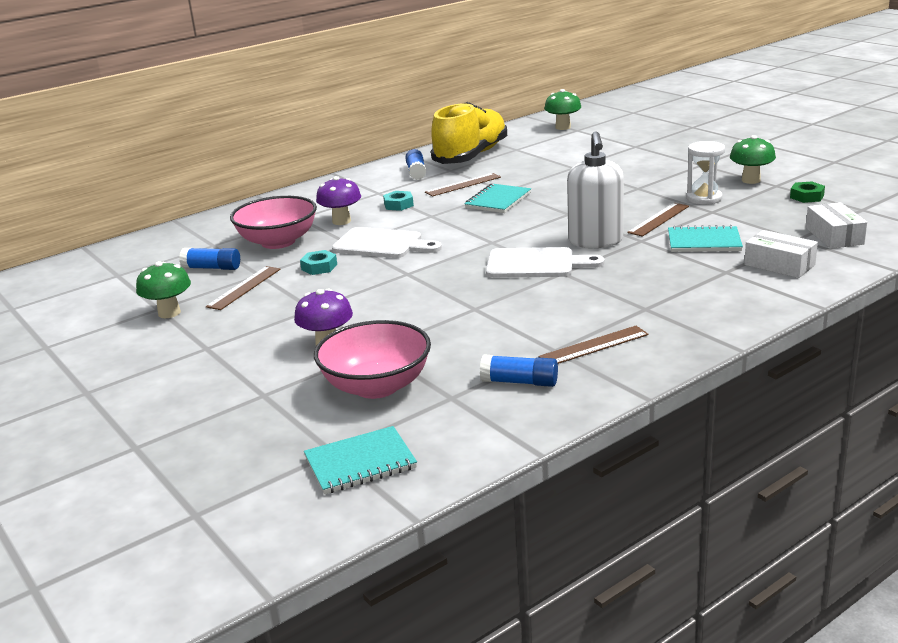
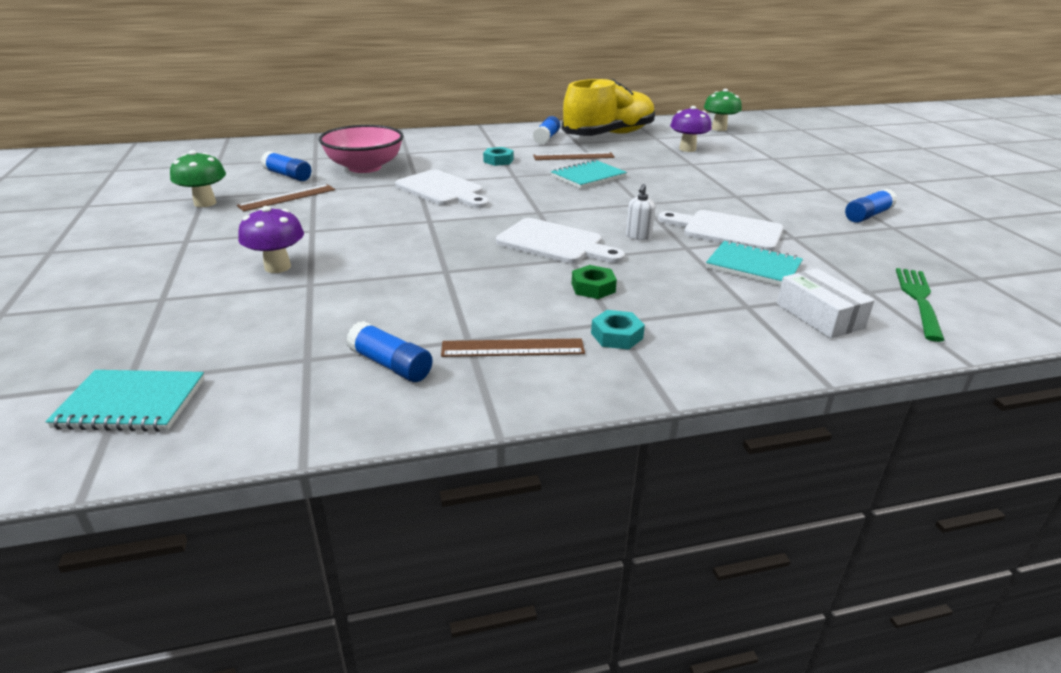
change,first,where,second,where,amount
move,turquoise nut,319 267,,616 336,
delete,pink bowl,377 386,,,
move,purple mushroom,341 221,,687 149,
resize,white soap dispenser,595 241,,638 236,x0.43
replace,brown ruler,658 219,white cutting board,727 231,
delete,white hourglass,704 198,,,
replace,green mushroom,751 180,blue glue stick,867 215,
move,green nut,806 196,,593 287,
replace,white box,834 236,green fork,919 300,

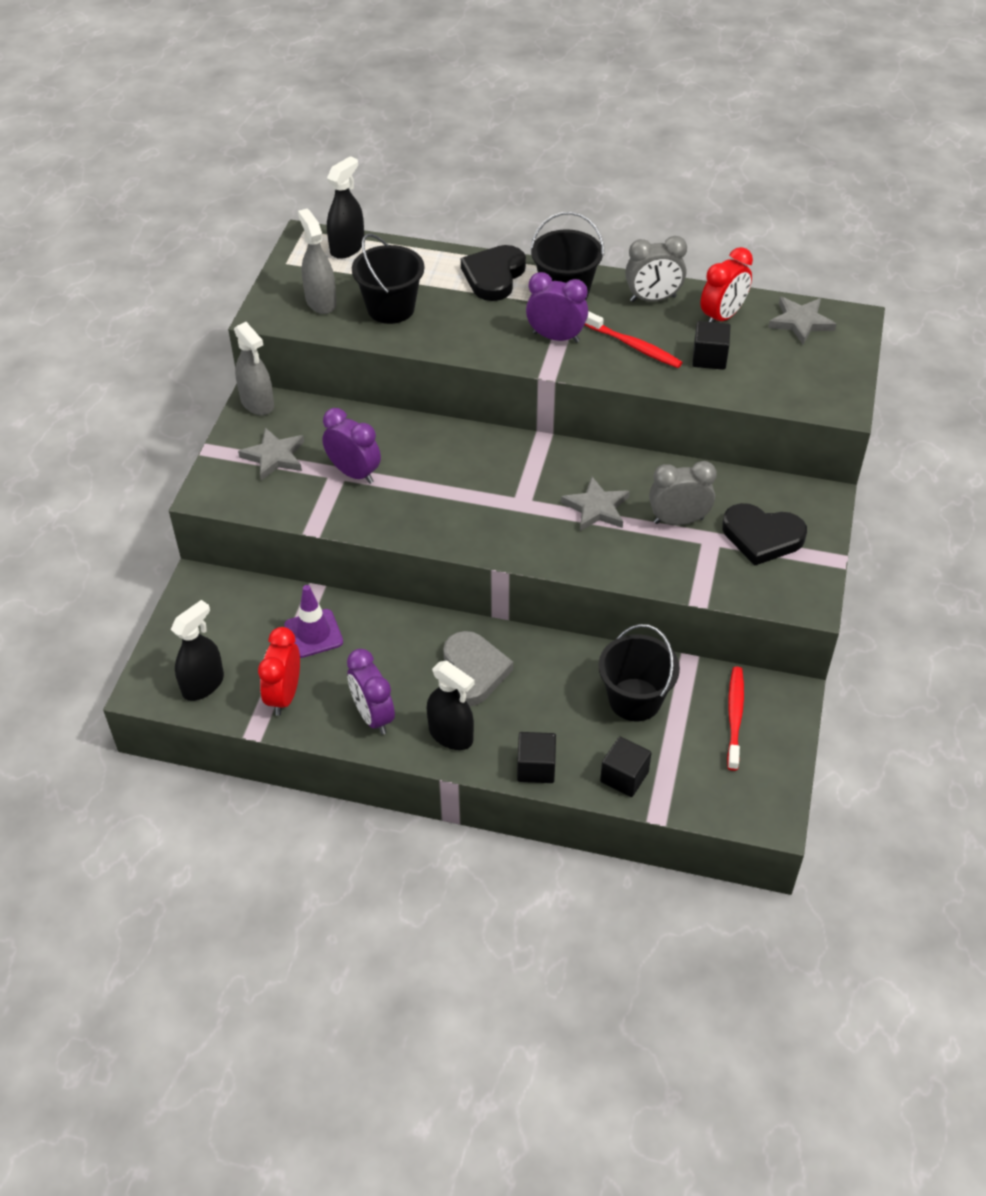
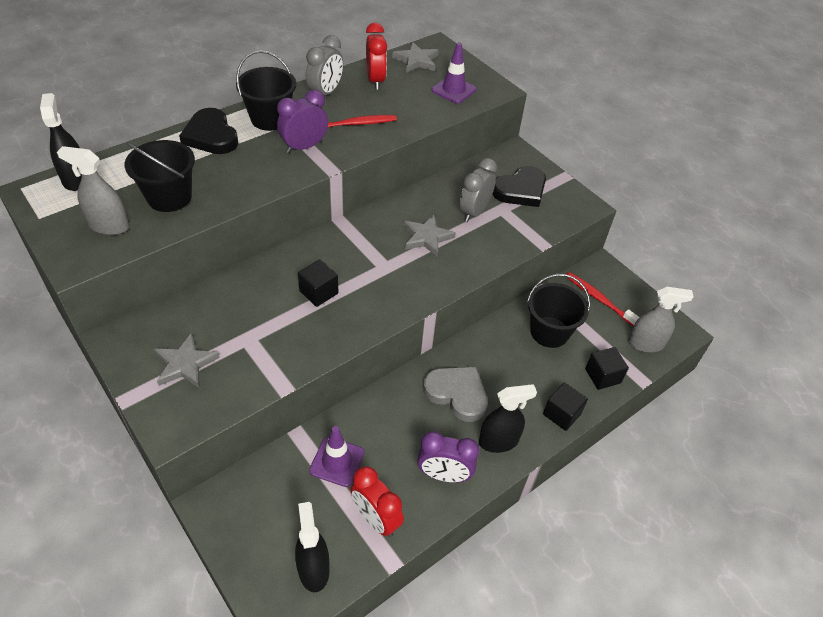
change,first,where,second,where,amount
move,grey spray bottle,257 403,,645 344,
delete,purple clock,354 473,,,
move,black cube,709 358,,319 292,
insert,,,purple traffic cone,453 90,

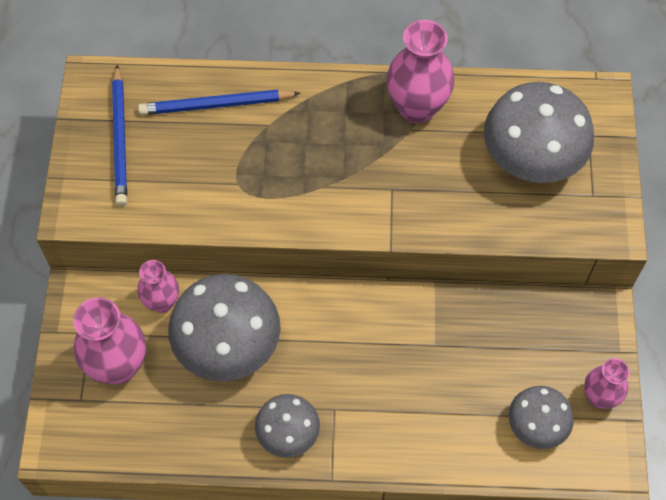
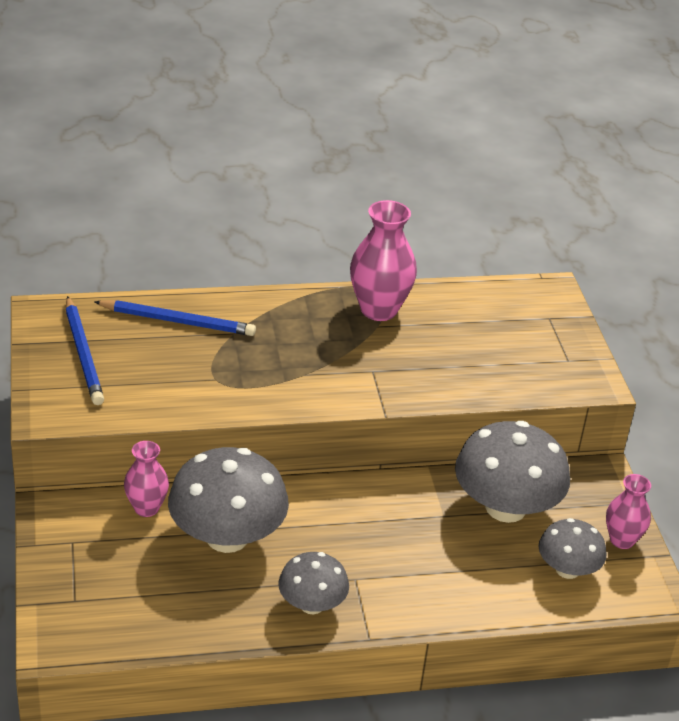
change,first,where,second,where,amount
delete,pink vase,118 366,,,
rotate,blue pencil,216 105,,177 321,150 degrees counterclockwise
move,grey mushroom,531 158,,505 507,

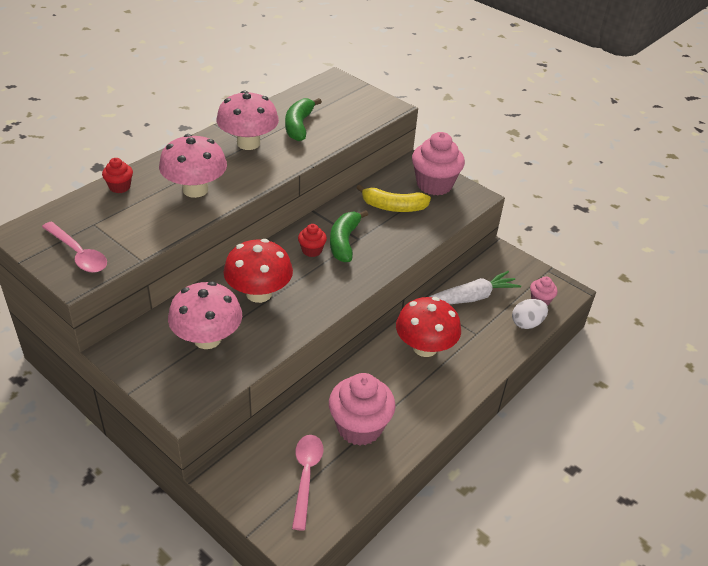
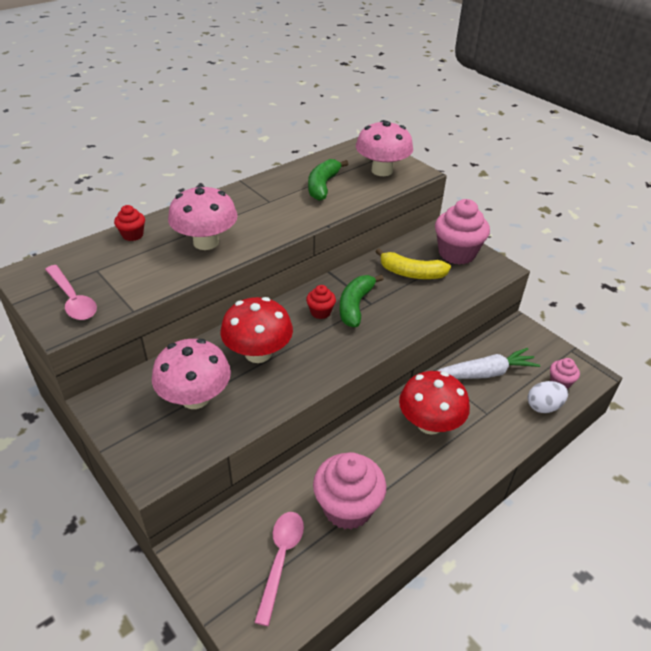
change,first,where,second,where,amount
move,pink mushroom,248 143,,382 170,

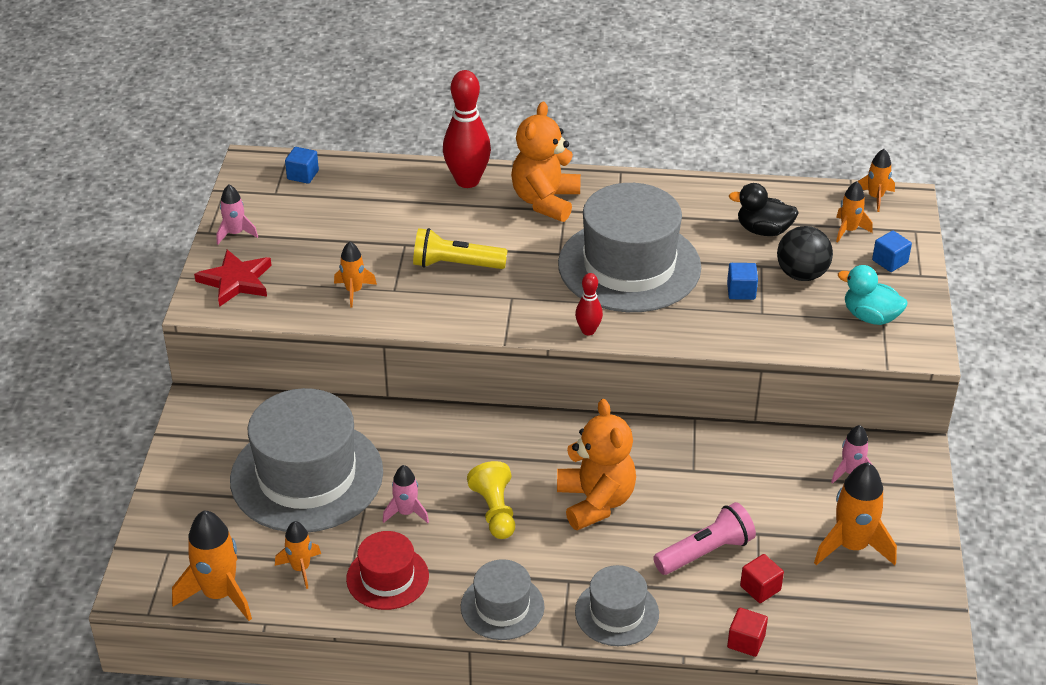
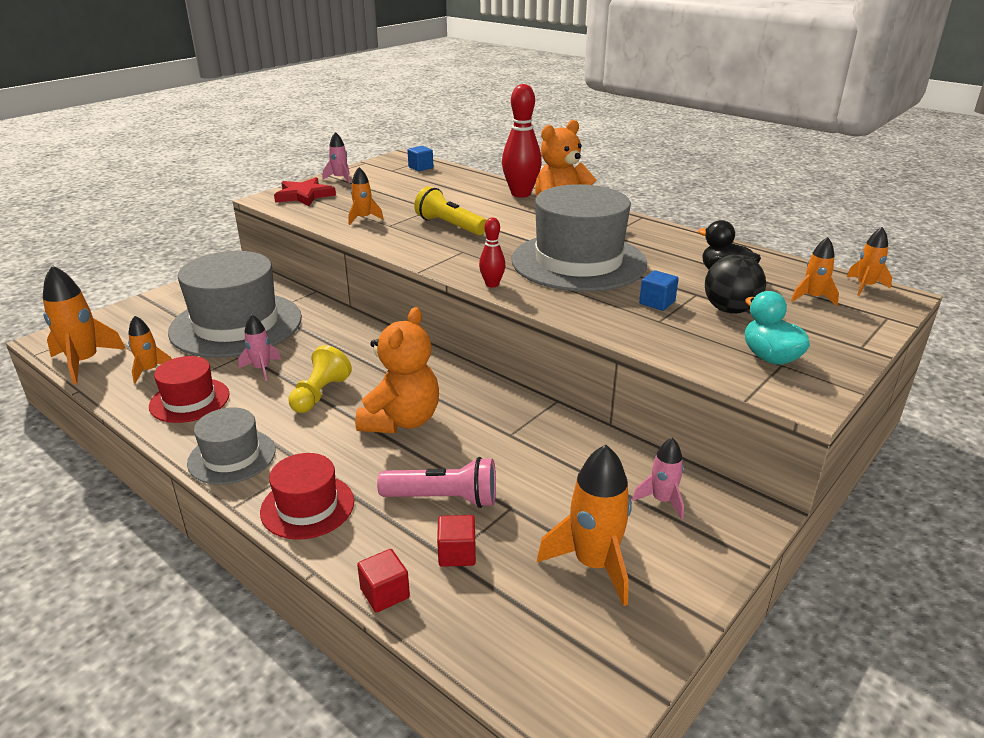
change,first,where,second,where,amount
recolor,grey hat,617 613,red hat,307 506,
delete,blue cube,890 261,,,

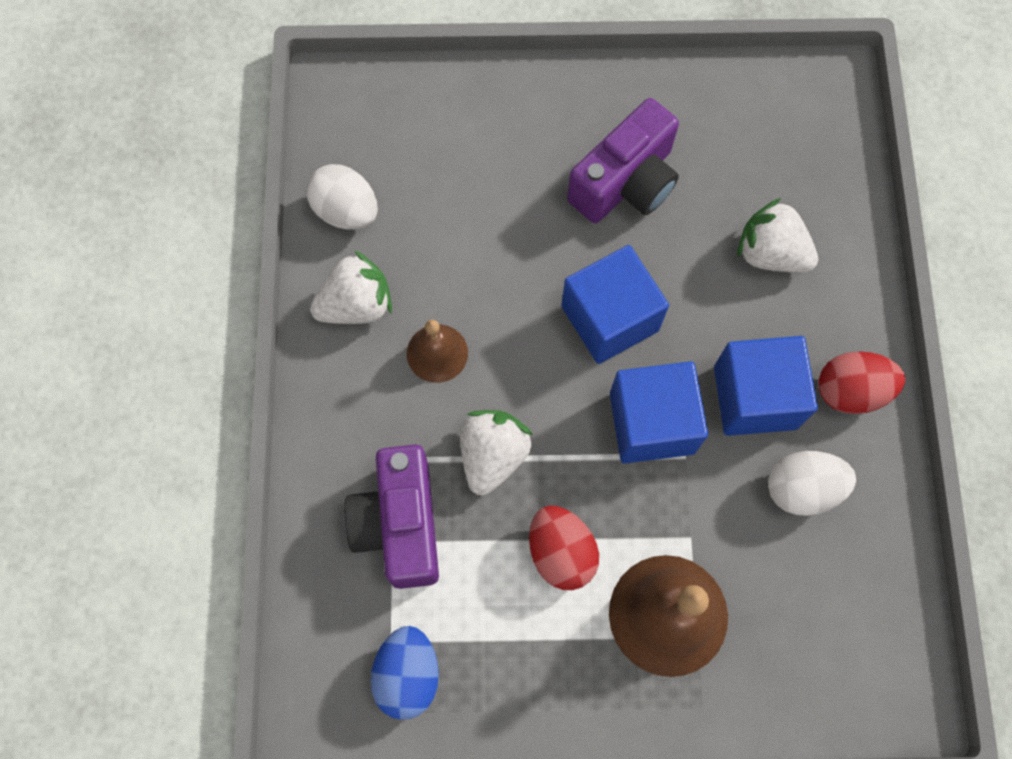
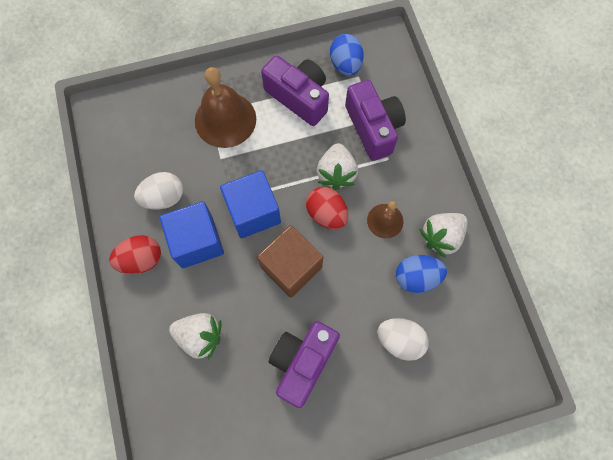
change,first,where,second,where,amount
move,white egg,346 211,,399 340,
move,red egg,561 552,,326 214,
recolor,blue cube,609 318,brown cube,291 267,
insert,,,purple camera,299 97,
insert,,,blue egg,416 277,

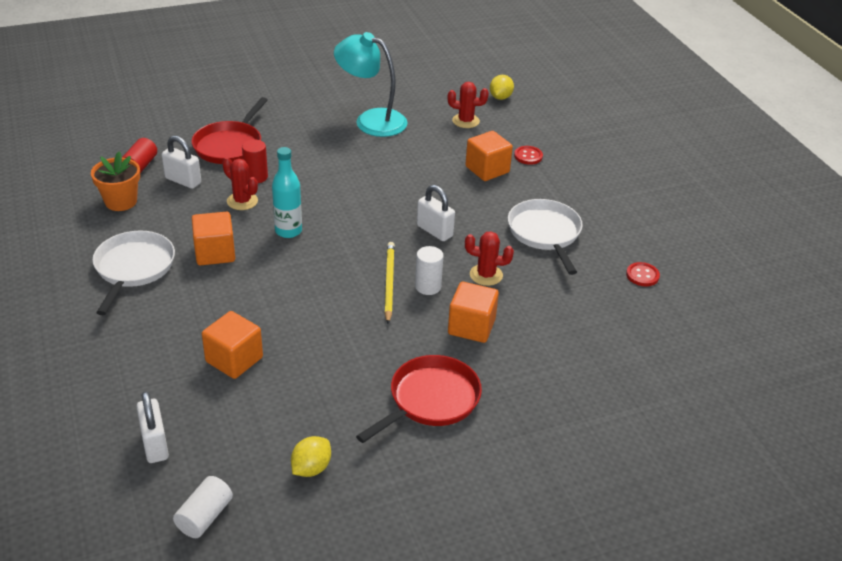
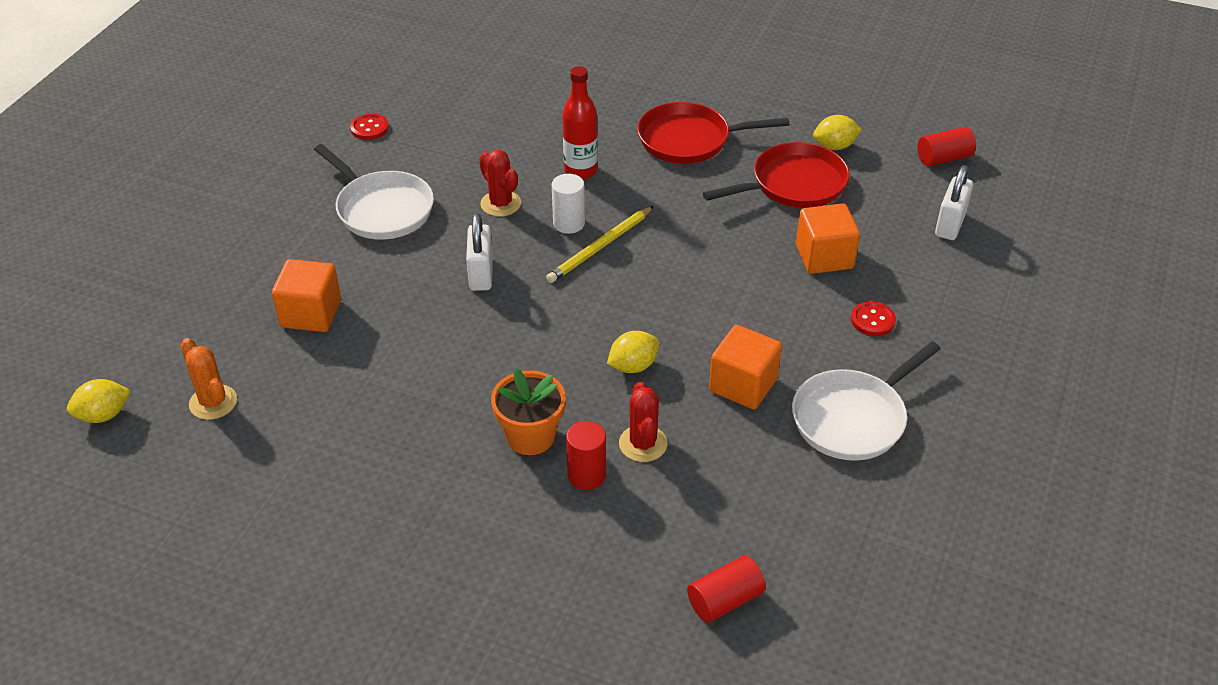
change,first,where,second,where,amount
move,orange flower pot,121 201,,530 436,
delete,white padlock,183 181,,,
recolor,white cylinder,204 517,red cylinder,943 158,
move,red pan,230 145,,793 184,
replace,turquoise bottle,288 231,yellow lemon,633 366,
delete,turquoise lamp,371 120,,,
recolor,red cactus,465 121,orange cactus,213 402,
replace,orange cube,471 327,red bottle,580 170,
rotate,white pan,545 233,,381 209,75 degrees counterclockwise
move,red button,528 156,,872 320,

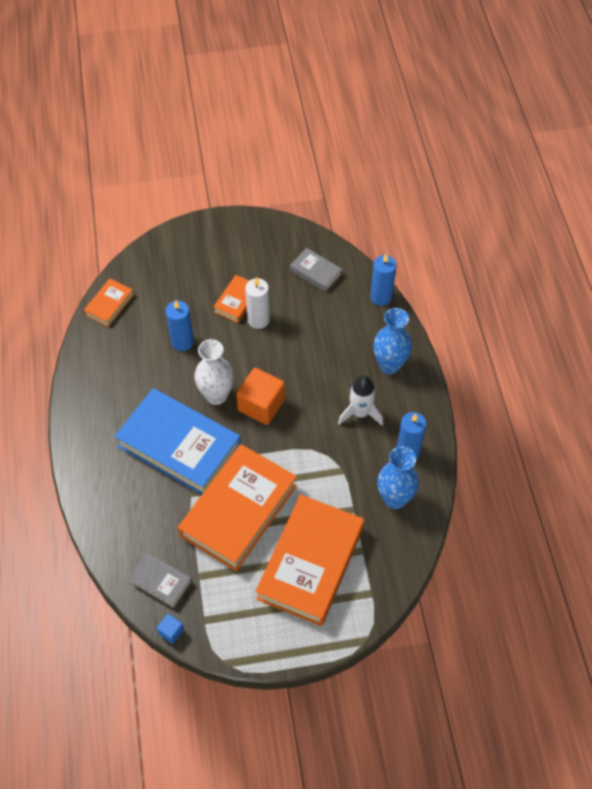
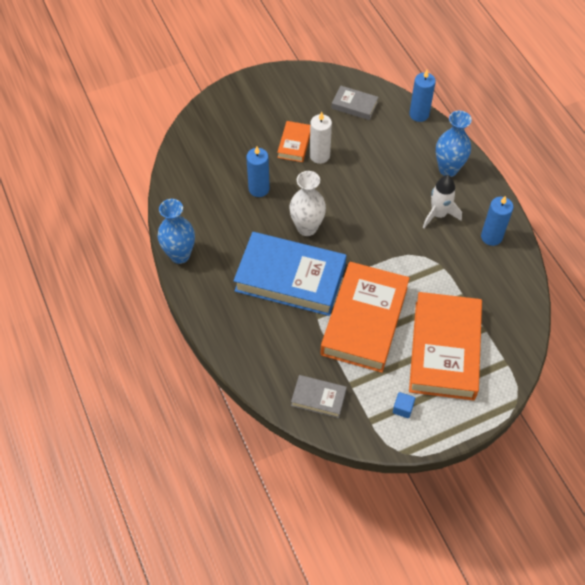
change,first,where,second,where,amount
delete,orange book,109 305,,,
move,blue cube,171 631,,403 408,
delete,orange cube,261 405,,,
move,blue vase,394 499,,180 255,

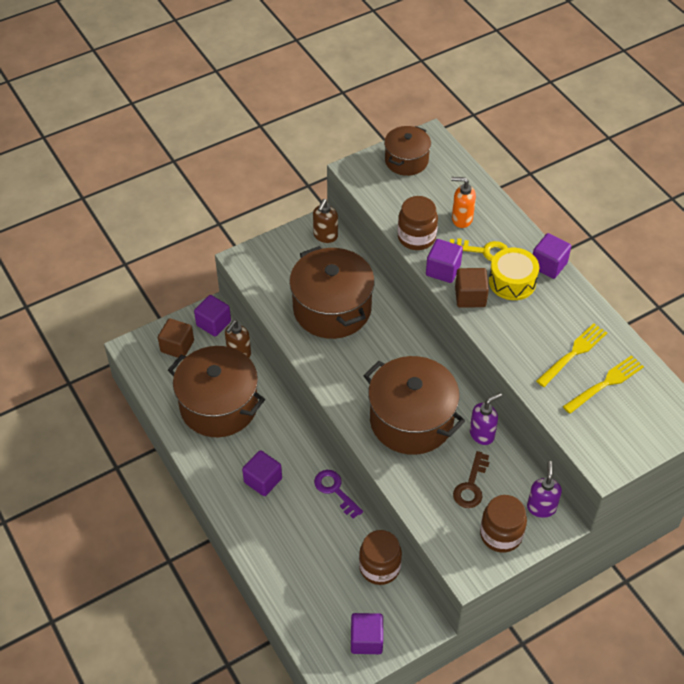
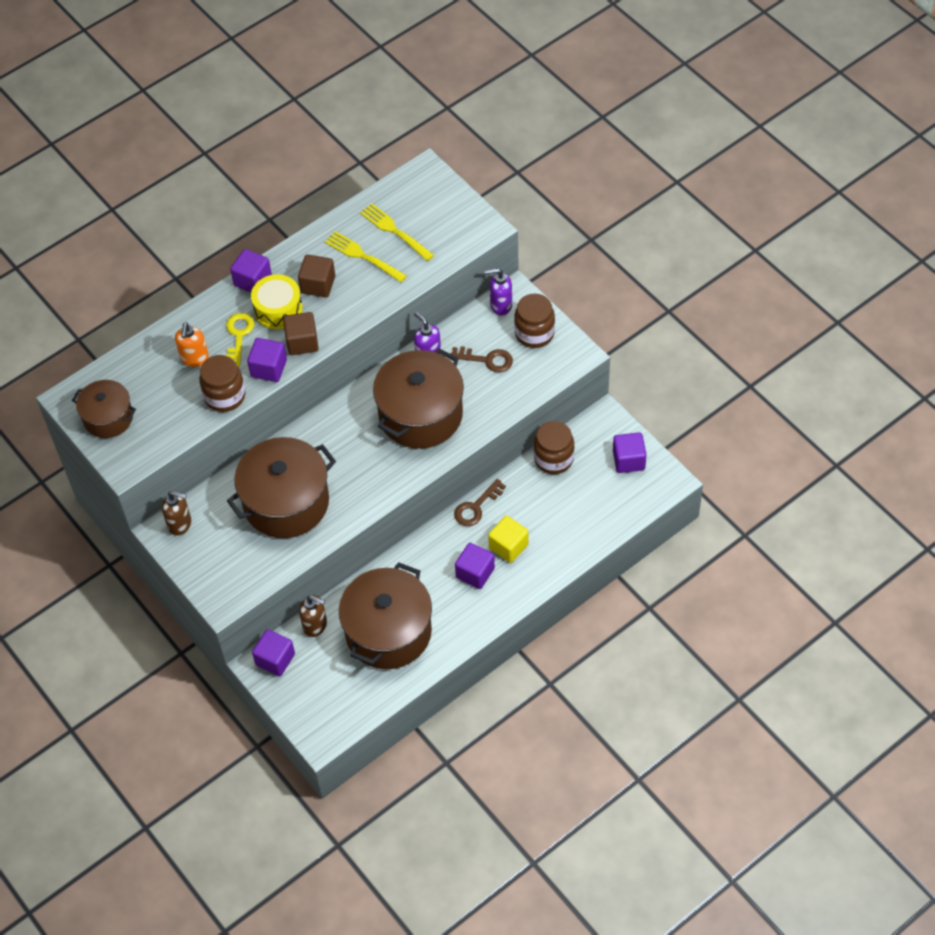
change,first,where,second,where,amount
move,brown cube,177 346,,318 285,
recolor,purple key,335 490,brown key,476 507,
insert,,,yellow cube,508 546,

